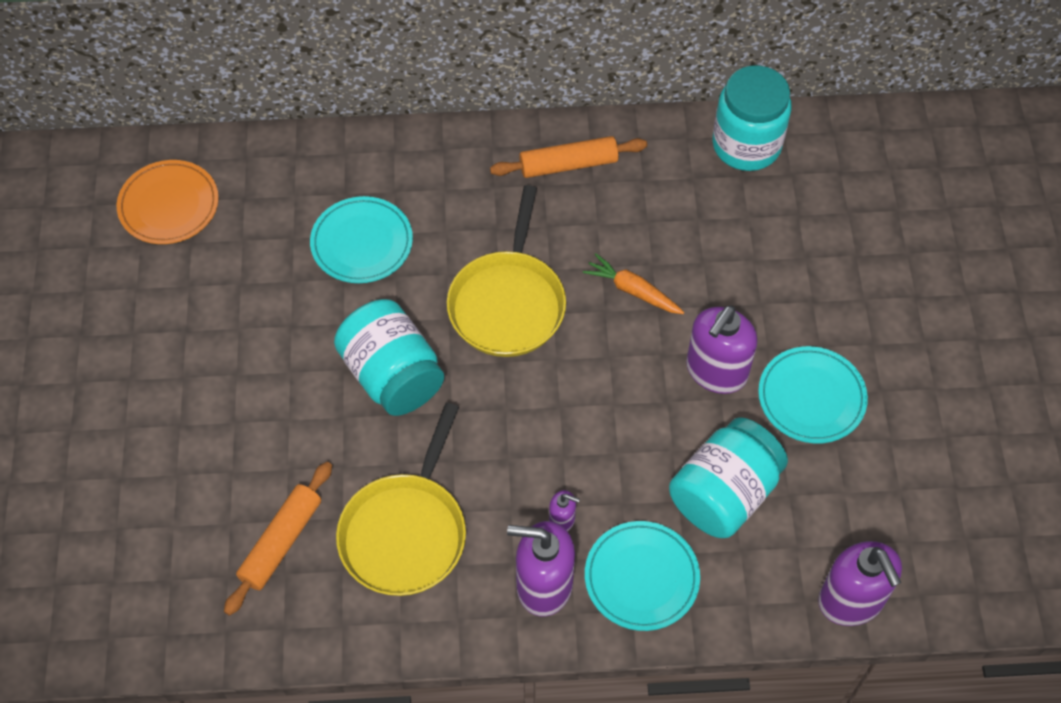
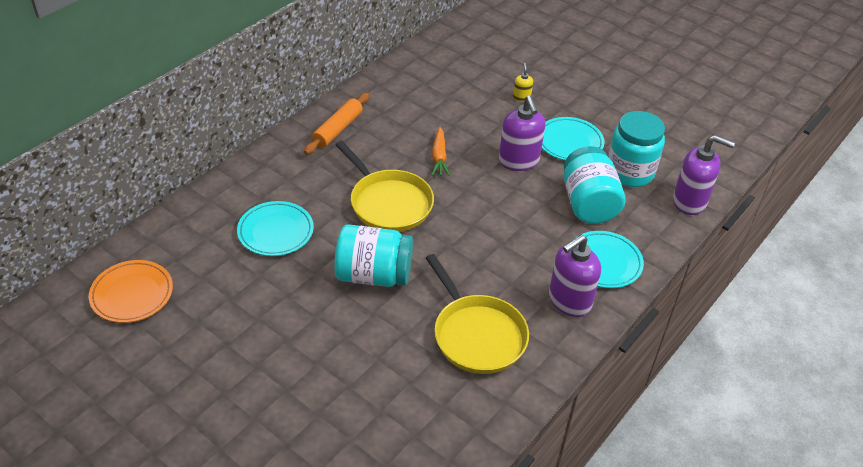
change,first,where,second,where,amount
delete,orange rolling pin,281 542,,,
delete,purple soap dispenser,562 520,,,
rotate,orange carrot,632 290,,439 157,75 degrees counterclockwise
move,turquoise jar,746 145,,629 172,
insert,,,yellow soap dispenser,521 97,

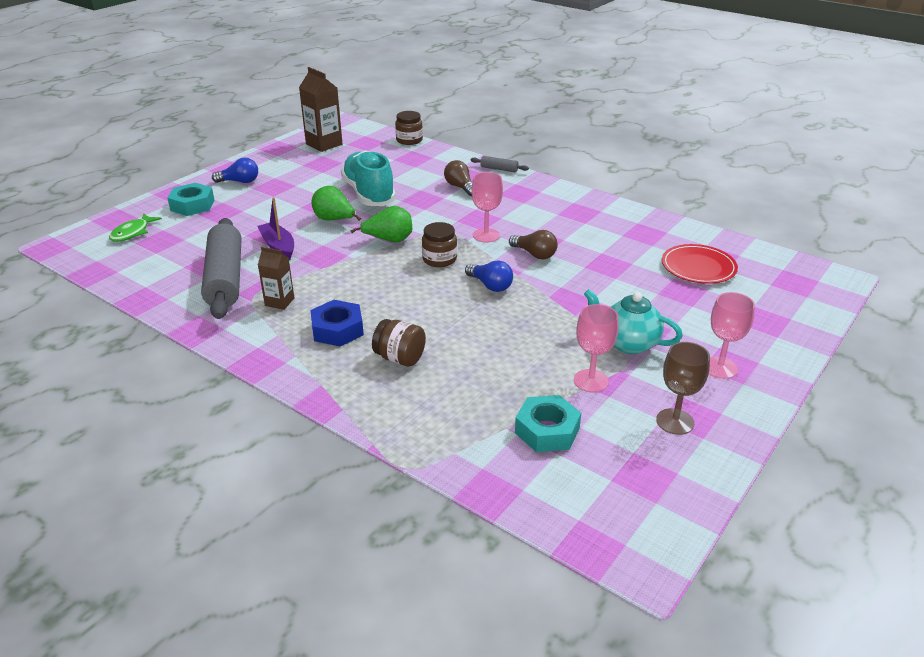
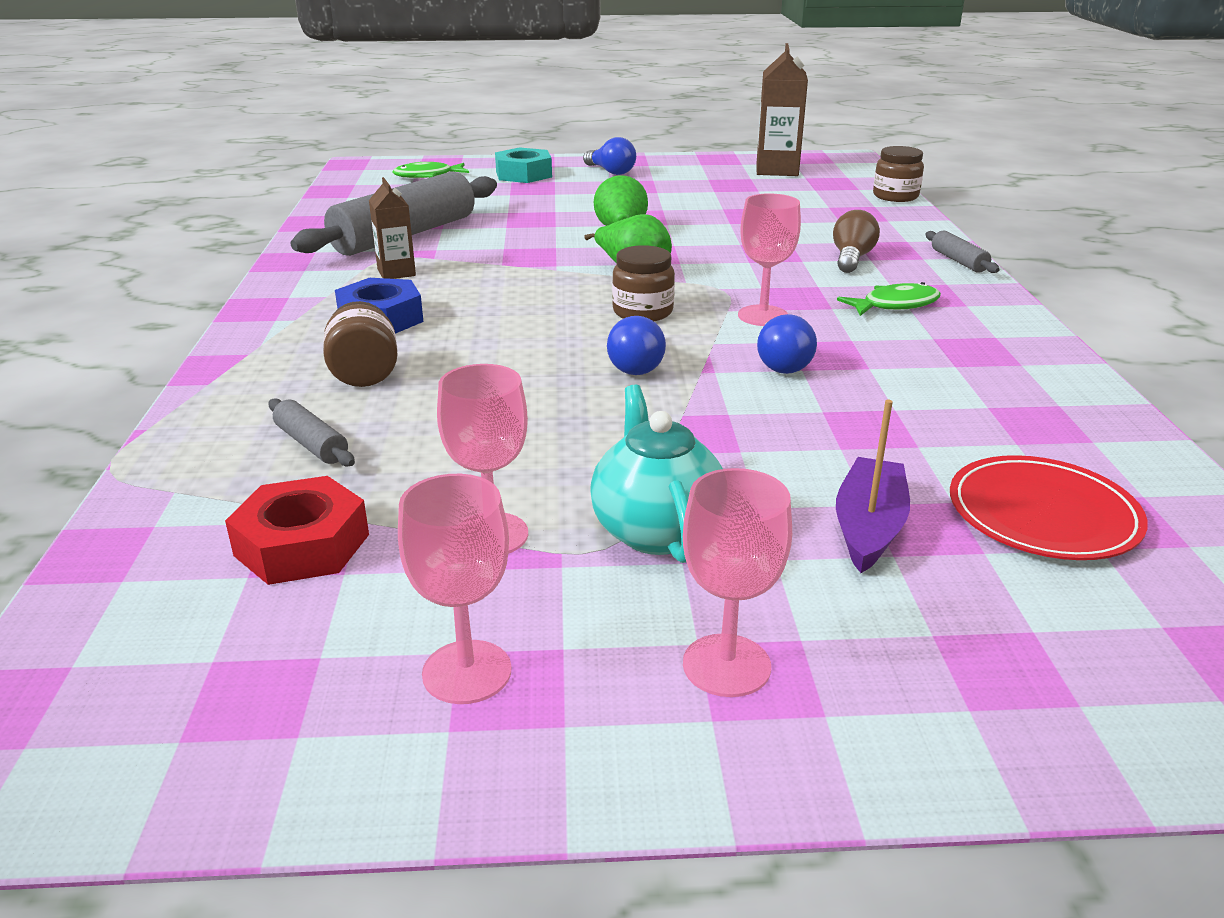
change,first,where,second,where,amount
move,purple boat,278 246,,869 527,
delete,turquoise shoe,369 194,,,
recolor,brown light bulb,534 254,blue light bulb,781 363,
recolor,turquoise nut,547 430,red nut,302 545,
recolor,brown goblet,675 421,pink goblet,467 672,
insert,,,grey rolling pin,311 444,
insert,,,green fish,895 305,

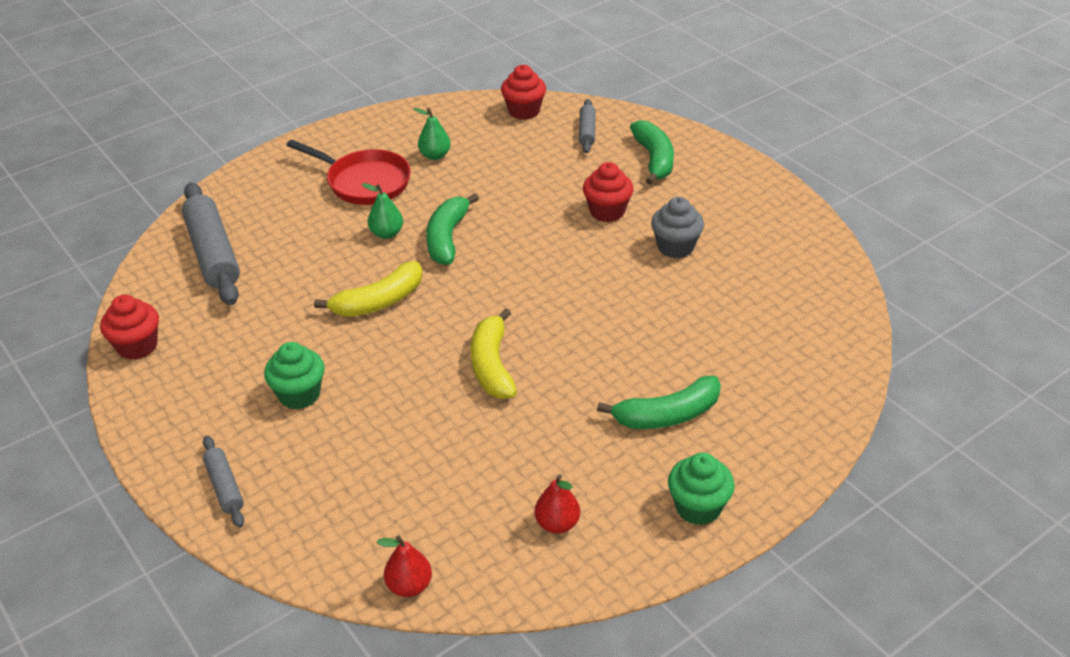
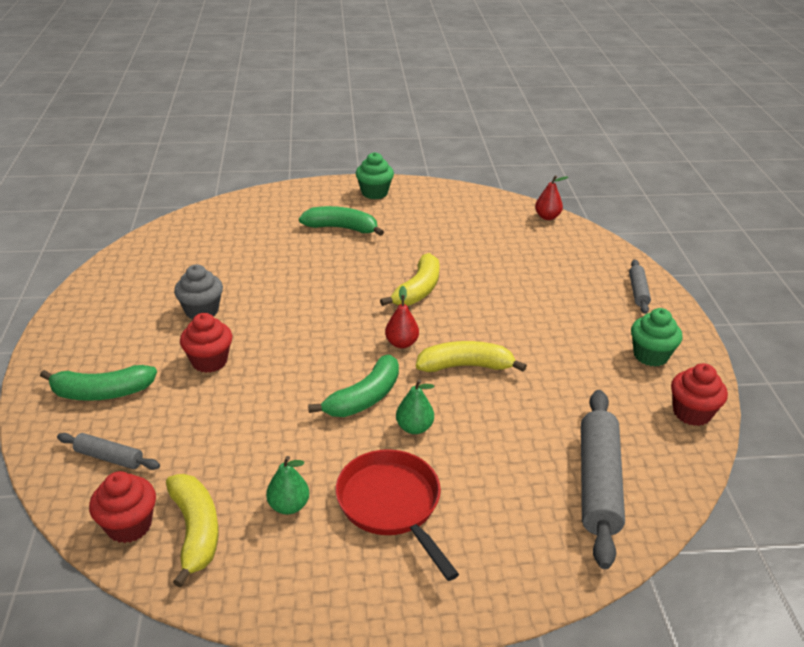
change,first,where,second,where,amount
move,green cupcake,299 395,,650 355,
move,red pear,557 524,,401 343,
rotate,grey rolling pin,587 132,,109 457,75 degrees clockwise
rotate,green banana,654 159,,102 392,120 degrees counterclockwise
insert,,,yellow banana,195 531,

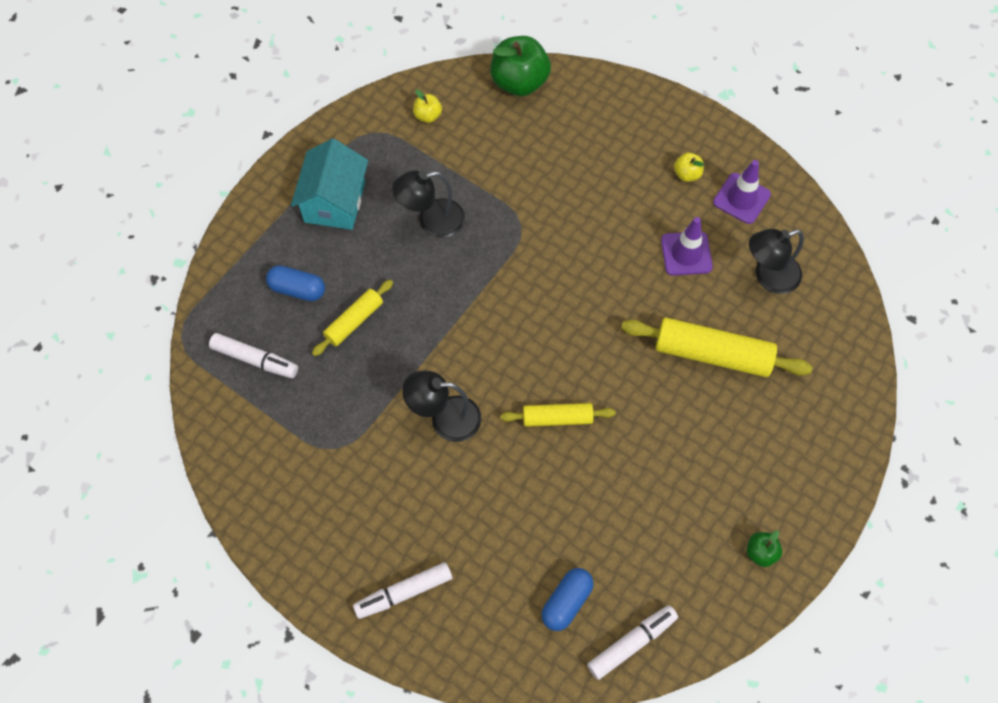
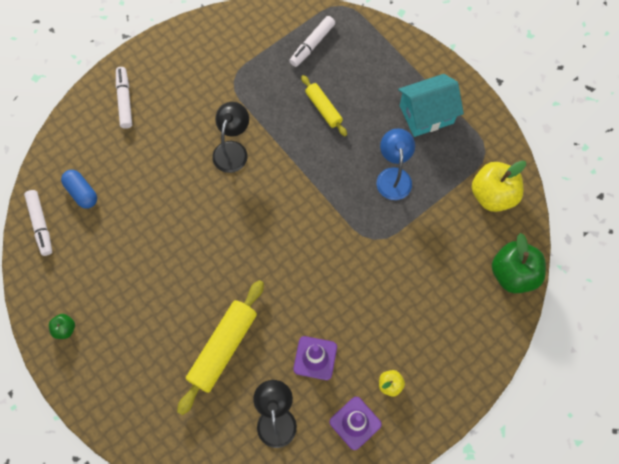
change,first,where,second,where,amount
delete,blue capsule,297 289,,,
rotate,turquoise house,335 202,,426 114,45 degrees counterclockwise
recolor,black lamp,431 221,blue lamp,393 176,
resize,yellow apple,428 116,,492 195,x2.10
delete,yellow rolling pin,557 418,,,

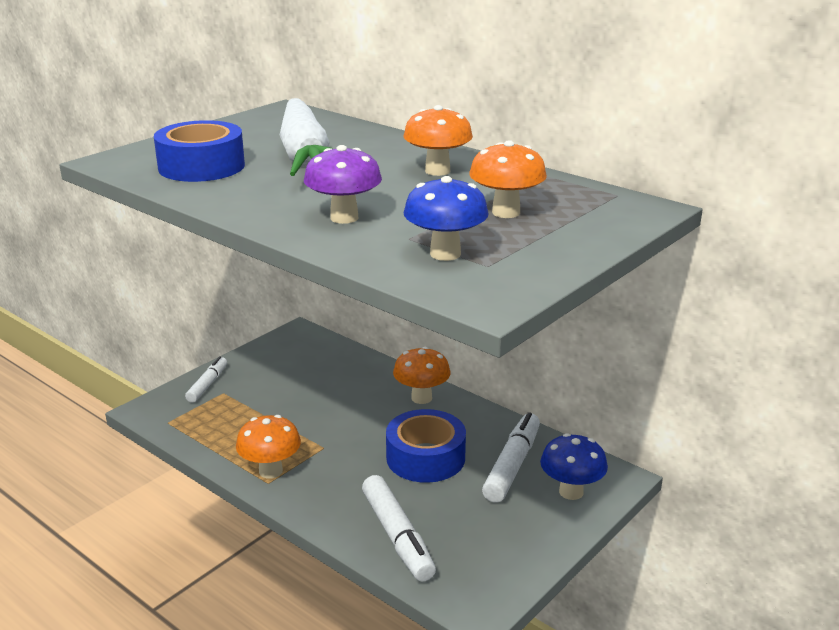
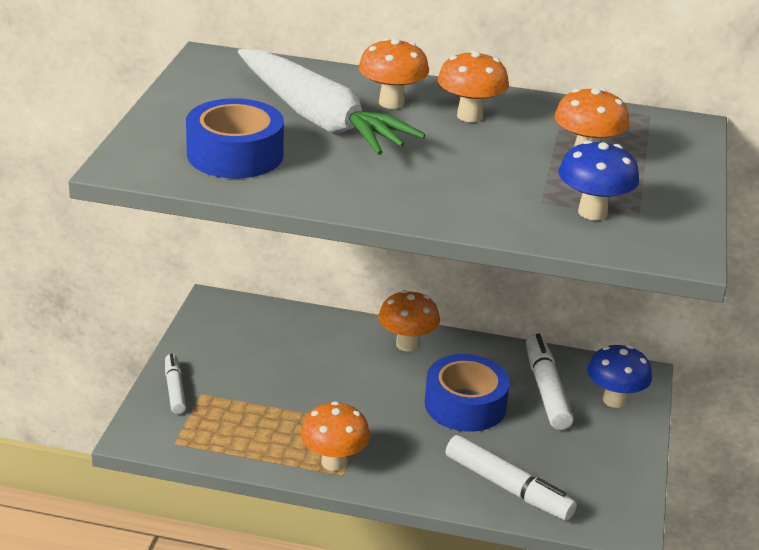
change,first,where,second,where,amount
delete,purple mushroom,344 218,,,
insert,,,orange mushroom,391 103,

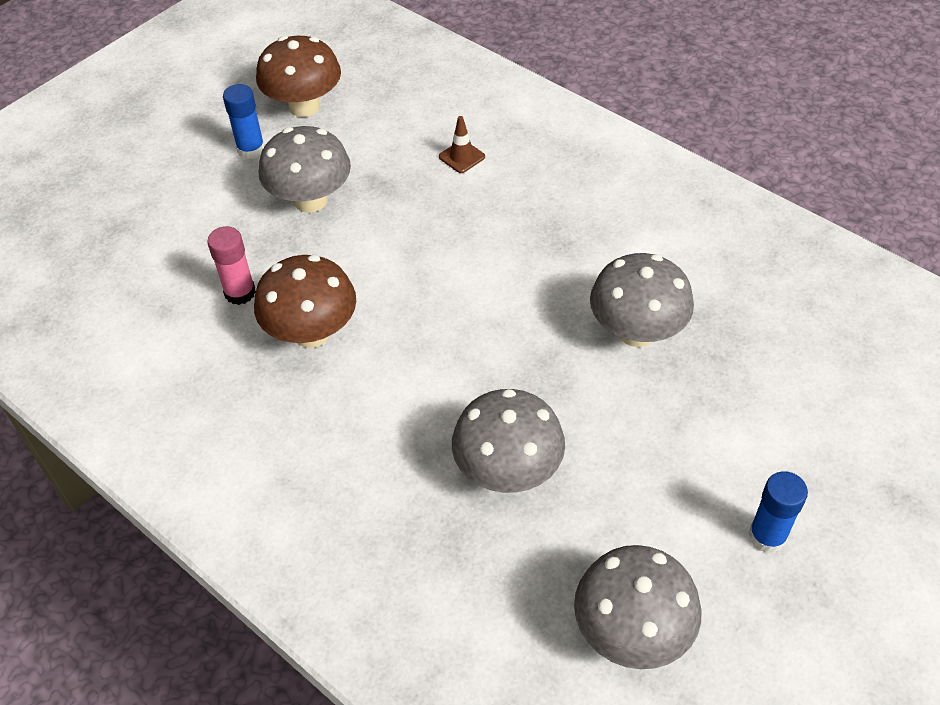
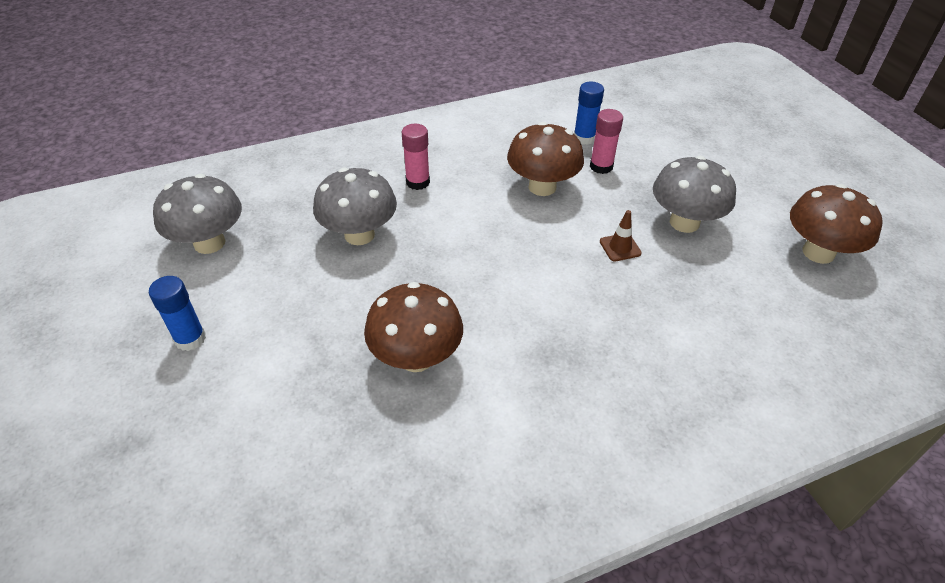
change,first,where,second,where,amount
move,blue glue stick,251 149,,584 138,
move,brown traffic cone,462 157,,620 247,
recolor,grey mushroom,636 332,brown mushroom,416 357,
insert,,,pink glue stick,417 182,

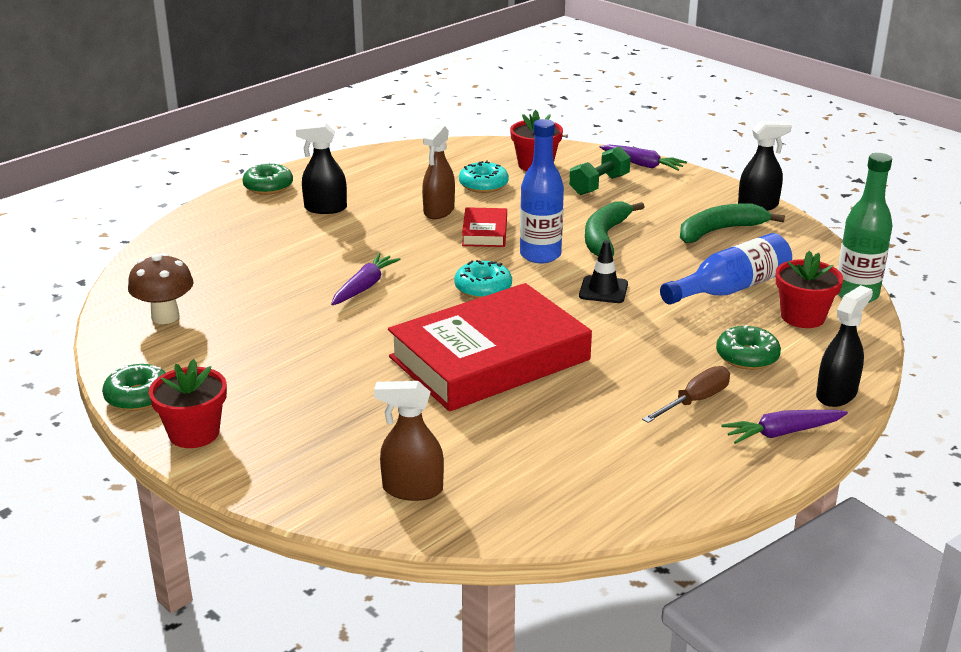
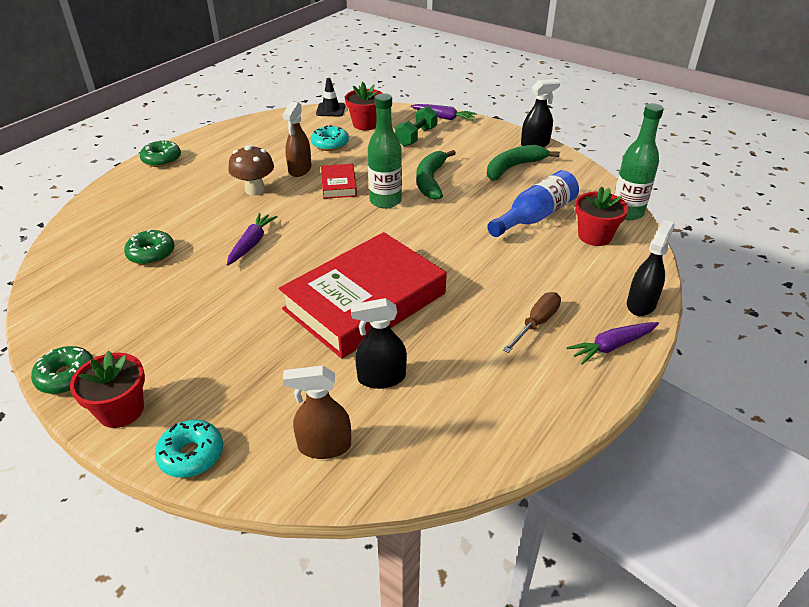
change,first,where,second,where,amount
move,brown mushroom,165 317,,255 190,
move,black spray bottle,325 208,,381 378,
move,turquoise donut,483 288,,191 455,
recolor,blue bottle,540 255,green bottle,385 201,
move,black traffic cone,603 290,,330 110,
move,green donut,747 357,,151 254,

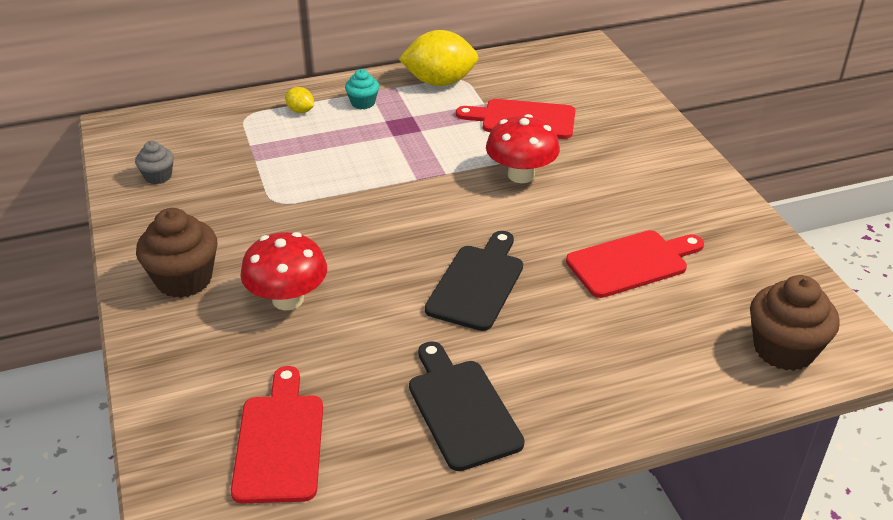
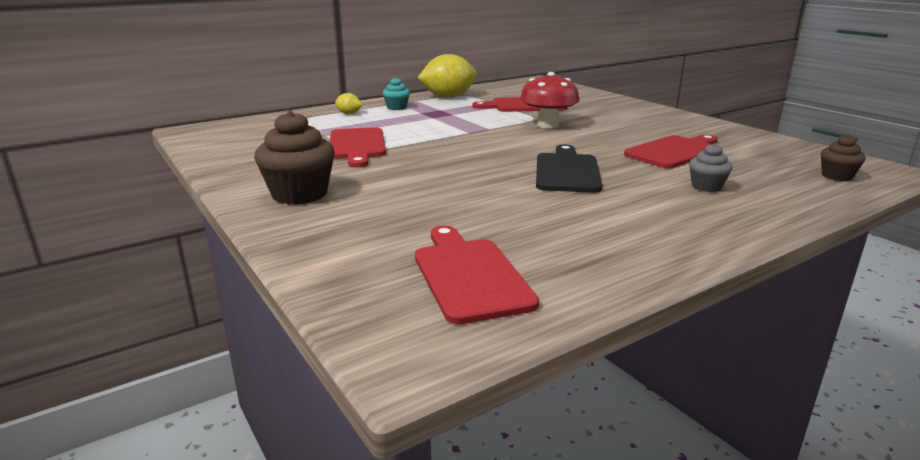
change,first,where,second,where,amount
move,grey cupcake,158 176,,706 187,
delete,red mushroom,288 299,,,
delete,black cutting board,461 409,,,
resize,brown cupcake,784 349,,837 176,x0.55
insert,,,red cutting board,357 145,

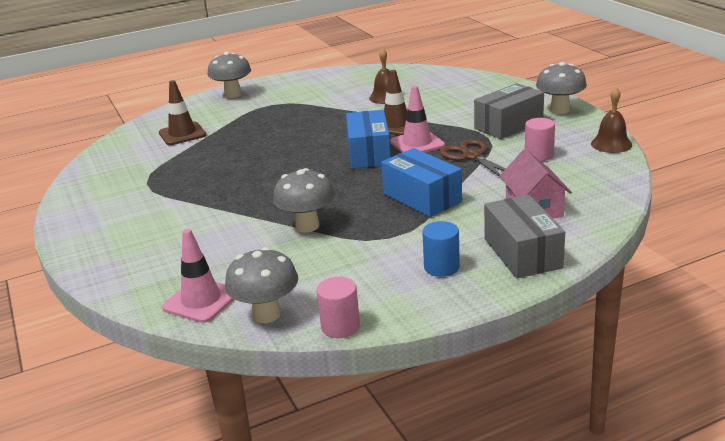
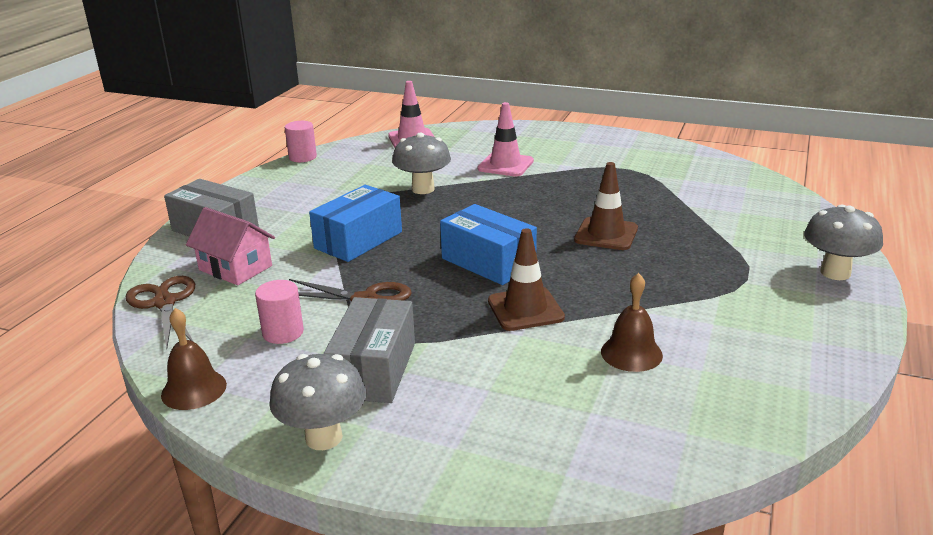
change,first,where,second,where,amount
move,brown traffic cone,182 134,,606 234,
delete,grey mushroom,266 314,,,
rotate,blue box,422 198,,358 240,60 degrees counterclockwise
move,pink traffic cone,417 144,,505 165,
delete,blue cylinder,441 267,,,
insert,,,brown scissors,164 303,

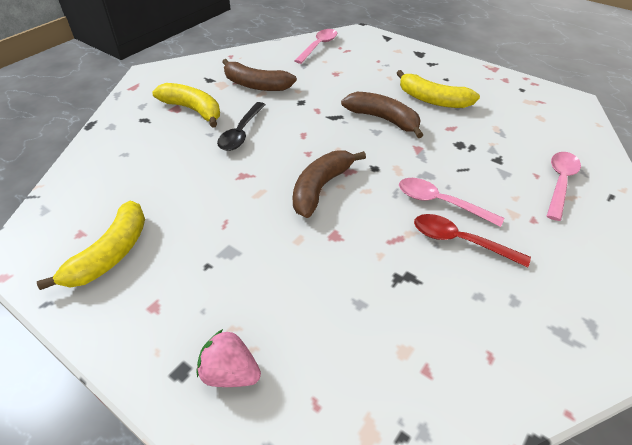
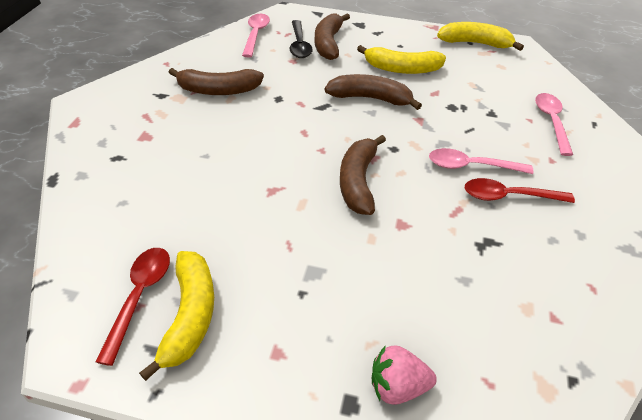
change,first,where,second,where,amount
move,yellow banana,193 110,,475 43,
move,black spoon,241 133,,299 45,
insert,,,red spoon,139 297,
insert,,,brown banana,328 43,

